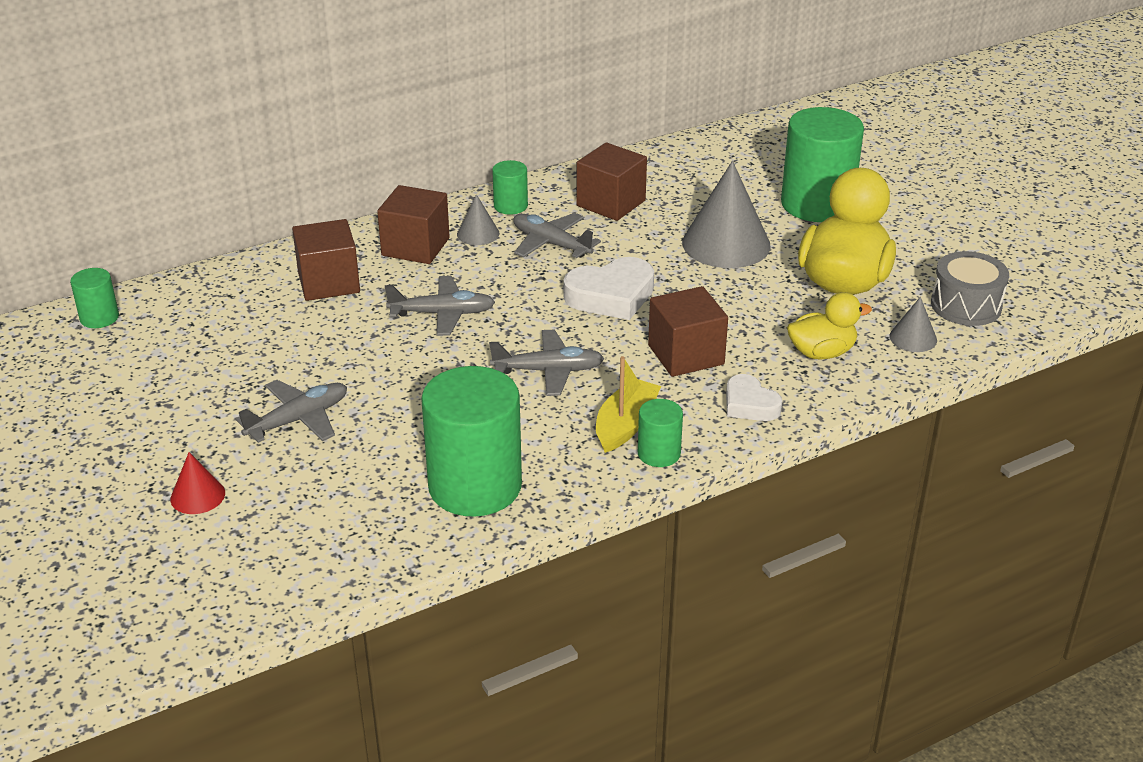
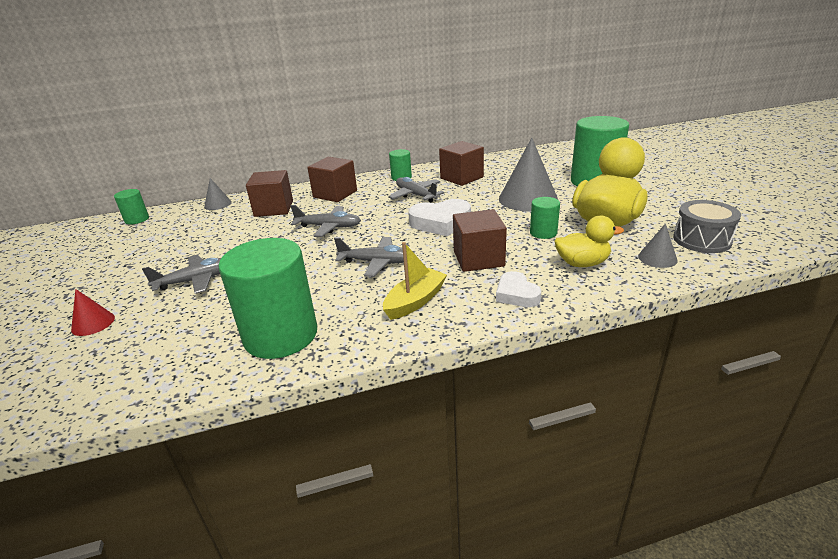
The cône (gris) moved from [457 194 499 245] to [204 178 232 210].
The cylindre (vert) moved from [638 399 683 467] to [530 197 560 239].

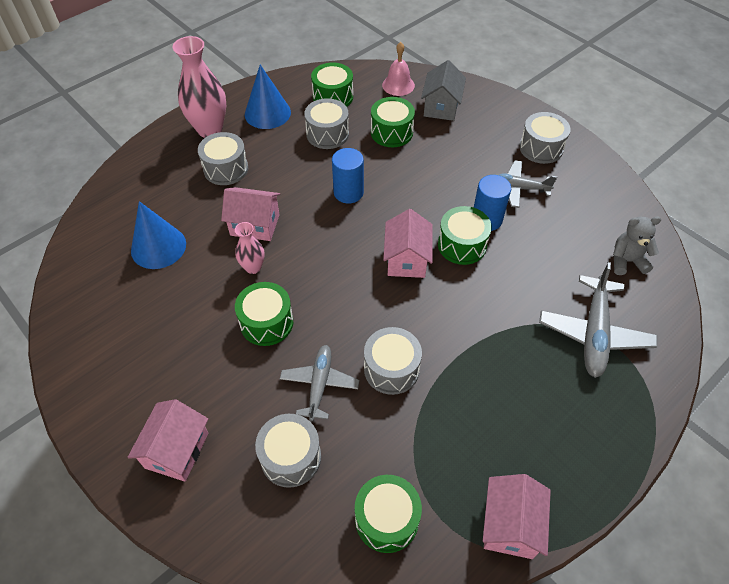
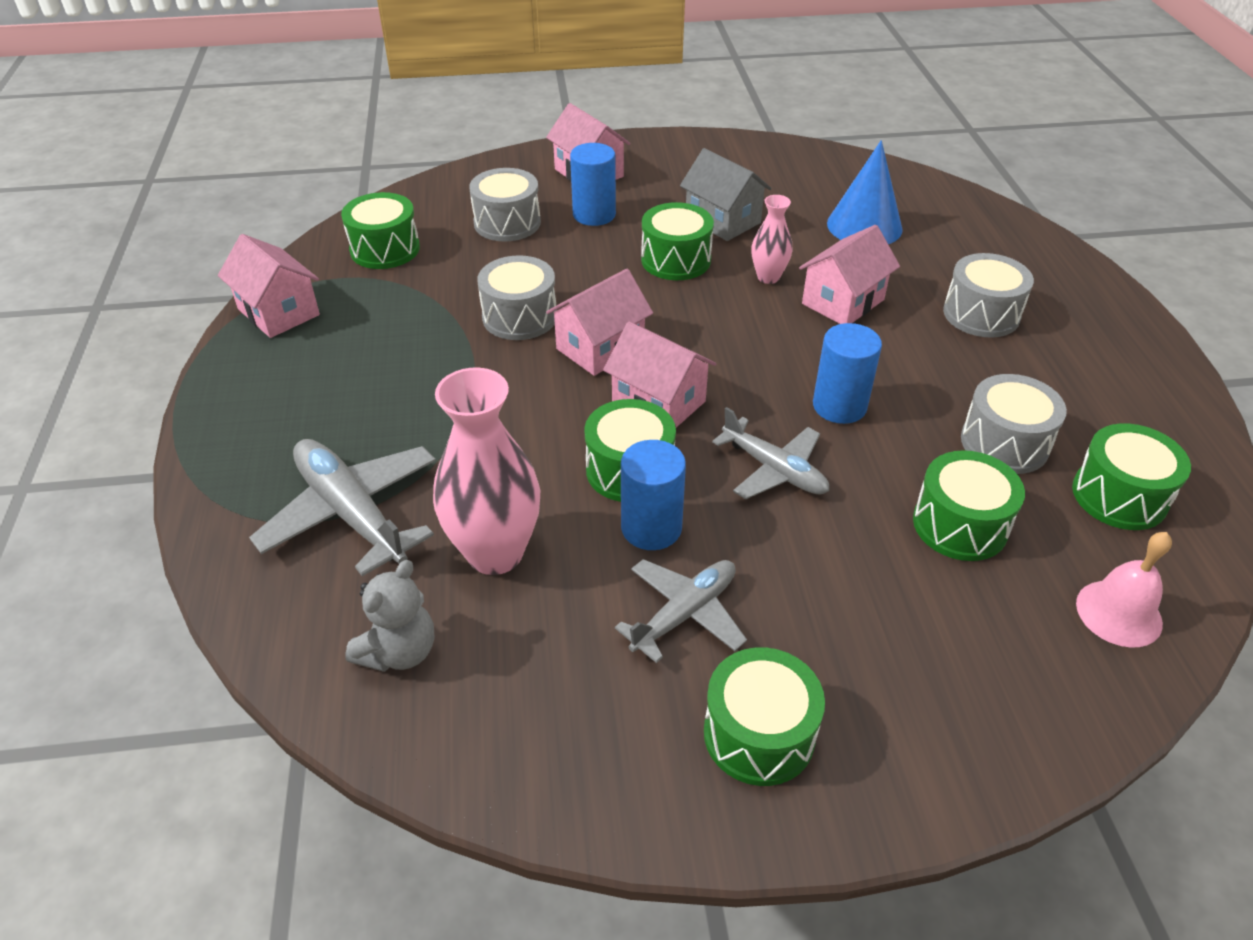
The cône (bleu) at [245 65 291 129] disappeared.
The maison (rose) at [546 269 653 376] appeared.
The cylindre (bleu) at [570 143 616 226] appeared.
The vase (rose) moved from [173 36 226 138] to [433 367 540 575].
The avion (gris) moved from [280 345 360 421] to [712 407 829 500].
The maison (gris) moved from [421 60 466 121] to [680 148 772 241].
The tambour (gris) at [519 112 570 164] became the tambour (vert) at [704 647 825 786].

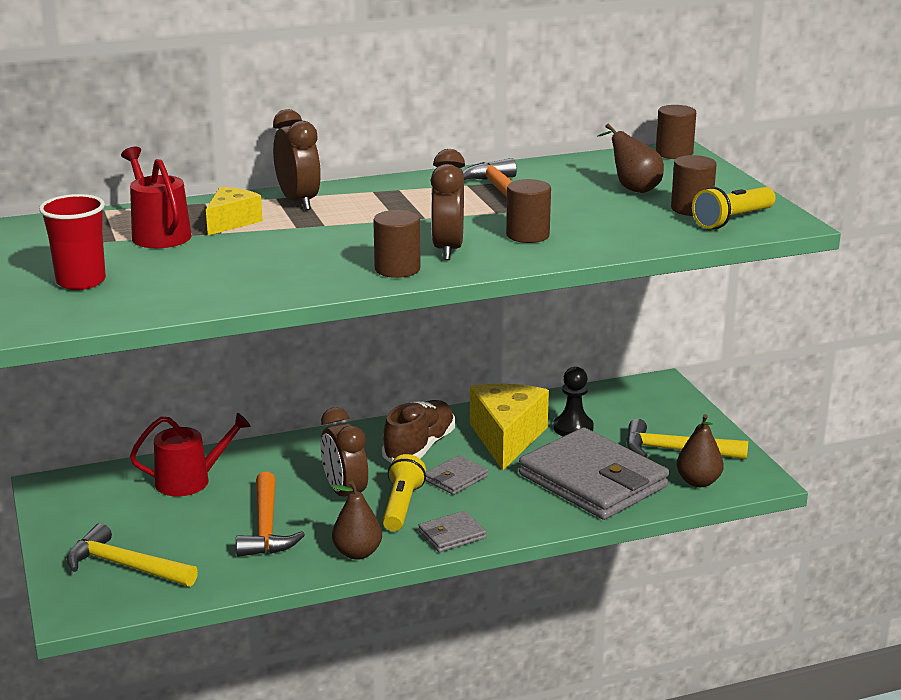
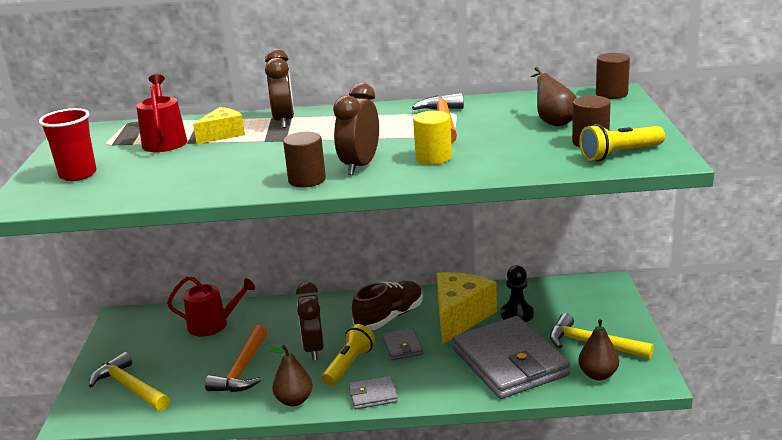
The cylindre (marron) at [506 179 551 243] became the cylindre (jaune) at [413 111 452 165].
The portefeuille (gris) at [425 455 488 495] turned 75 degrees counterclockwise.

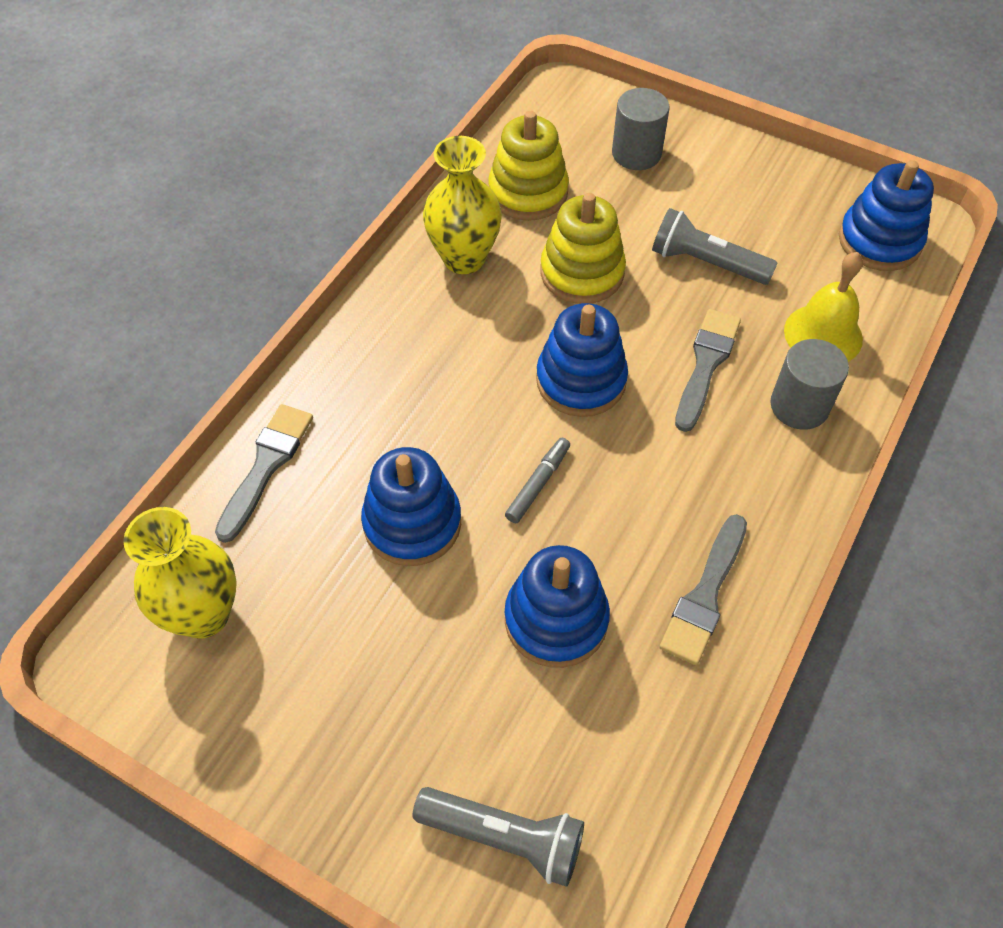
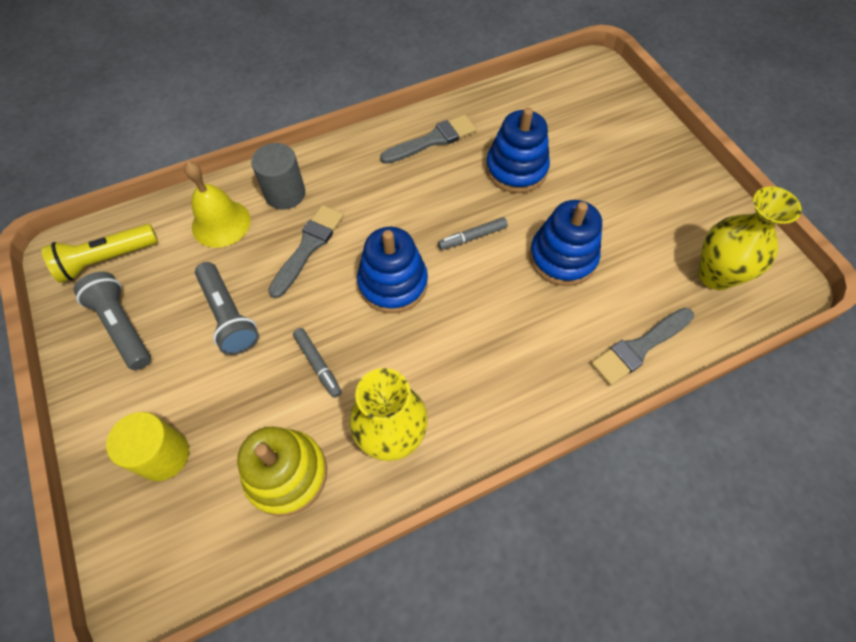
The lampe de poche (gris) moved from [413 787 584 887] to [74 272 151 370].
The jouet à empiler (jaune) at [540 193 626 304] was replaced by the feutre (gris) at [293 328 342 398].
The jouet à empiler (bleu) at [839 160 934 271] was replaced by the lampe de poche (jaune) at [41 224 158 283].
The cylindre (gris) at [612 88 670 170] became the cylindre (jaune) at [106 412 189 481].
The pinceau (gris) at [675 309 741 432] turned 150 degrees clockwise.

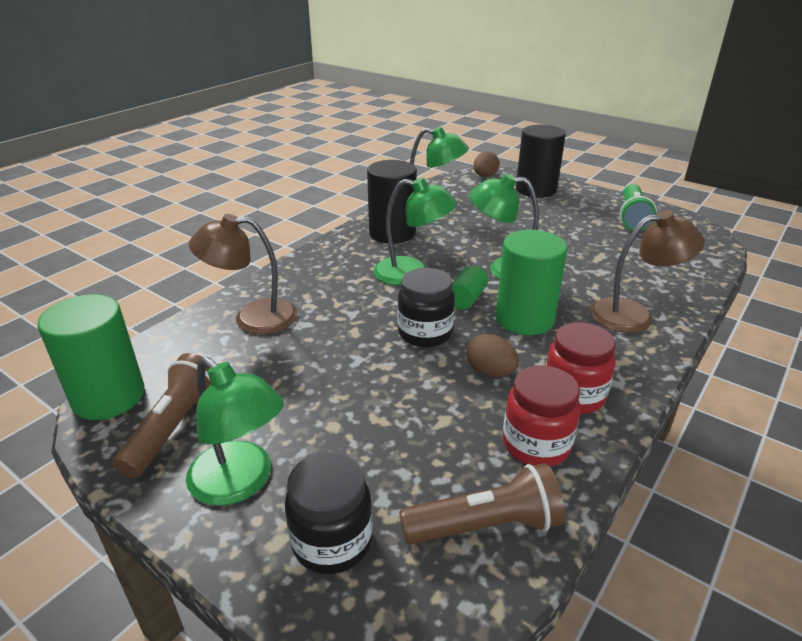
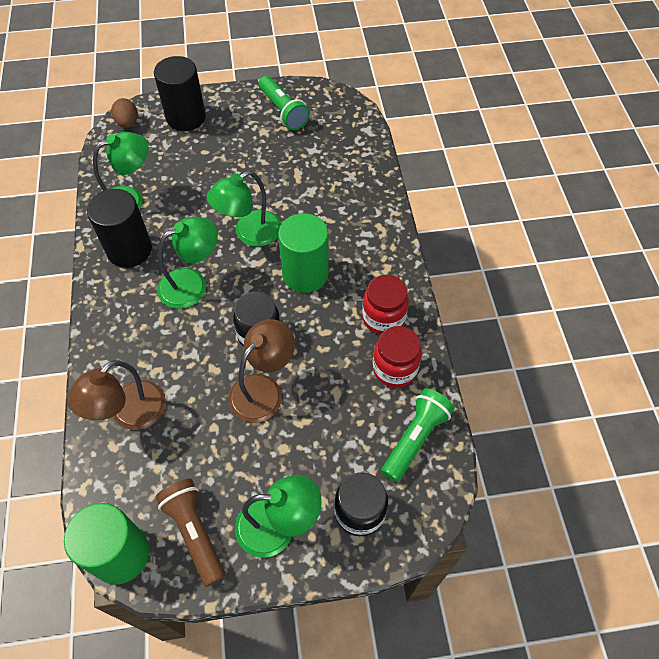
The cylindre (vert) at [452 265 488 310] disappeared.
The œuf (marron) at [467 334 519 377] disappeared.
The lampe (marron) moved from [590 210 705 333] to [228 319 295 423].
The lampe de poche (marron) at [399 463 565 545] became the lampe de poche (vert) at [381 388 455 482].

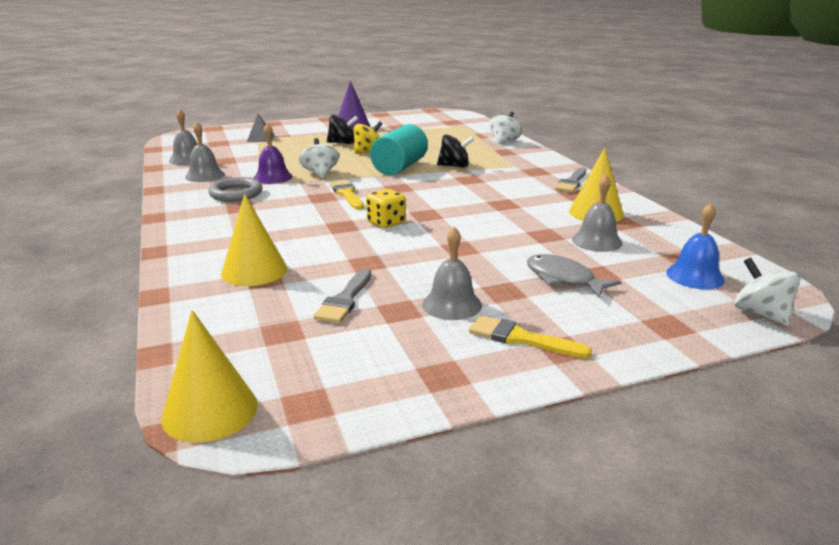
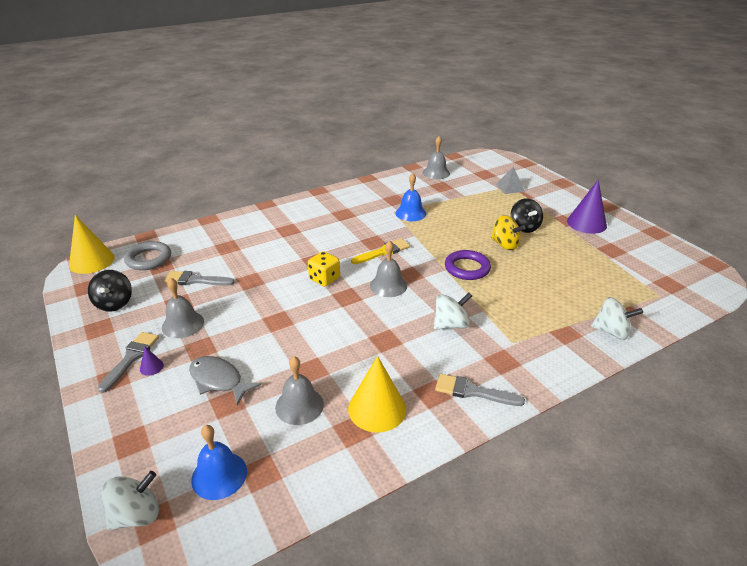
The cône (jaune) at [221 194 287 286] disappeared.
The cône (violet) at [140 347 164 376] appeared.
The cloche (gris) moved from [185 122 225 182] to [370 240 407 297].
The anneau (gris) moved from [208 177 263 202] to [124 241 171 270].
The toupie (blanc) moved from [299 138 339 178] to [434 292 472 330].
The toupie (noir) moved from [437 135 474 167] to [88 270 132 312].
The cylindre (turquoise) at [370 124 428 175] was replaced by the anneau (violet) at [445 250 491 280].
The cloche (violet) at [253 123 293 184] became the cloche (bleu) at [395 173 426 221].
The pinceau (jaune) at [469 315 592 358] became the pinceau (gris) at [97 332 159 393].
The poisson (gris) at [527 254 621 298] turned 90 degrees counterclockwise.

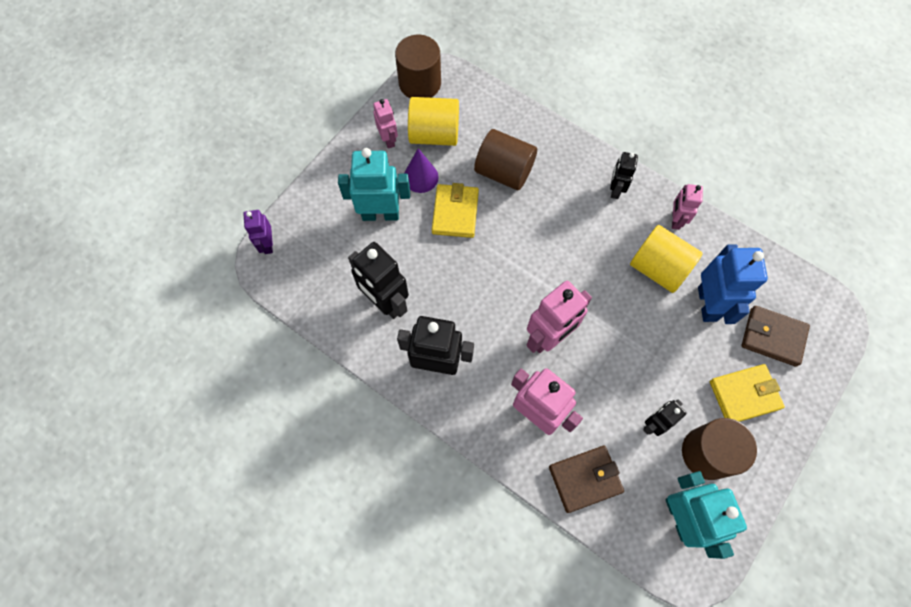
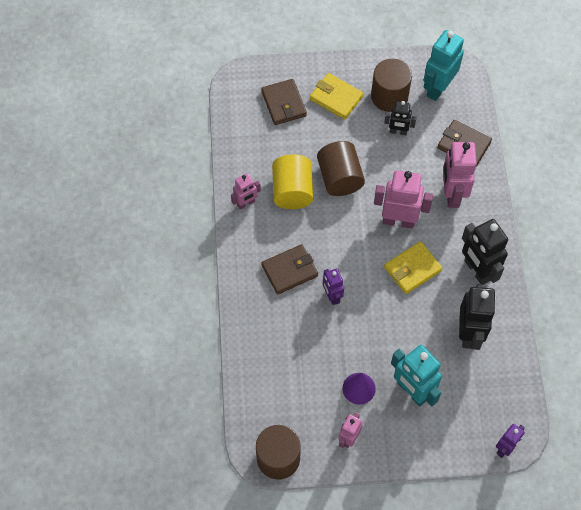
The cylindre (jaune) at [408 97 459 146] disappeared.
The robot (noir) at [610 152 638 199] disappeared.
The robot (bleu) at [698 244 768 324] disappeared.
The portefeuille (marron) at [262 244 318 295] appeared.
The robot (violet) at [323 268 344 305] appeared.
The portefeuille (jaune) moved from [432 183 479 238] to [384 241 443 294].
The cylindre (marron) moved from [474 129 537 190] to [317 141 365 196].

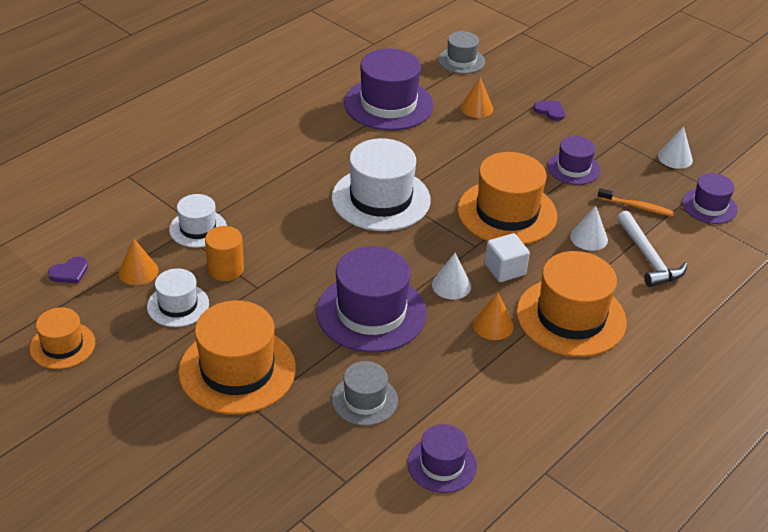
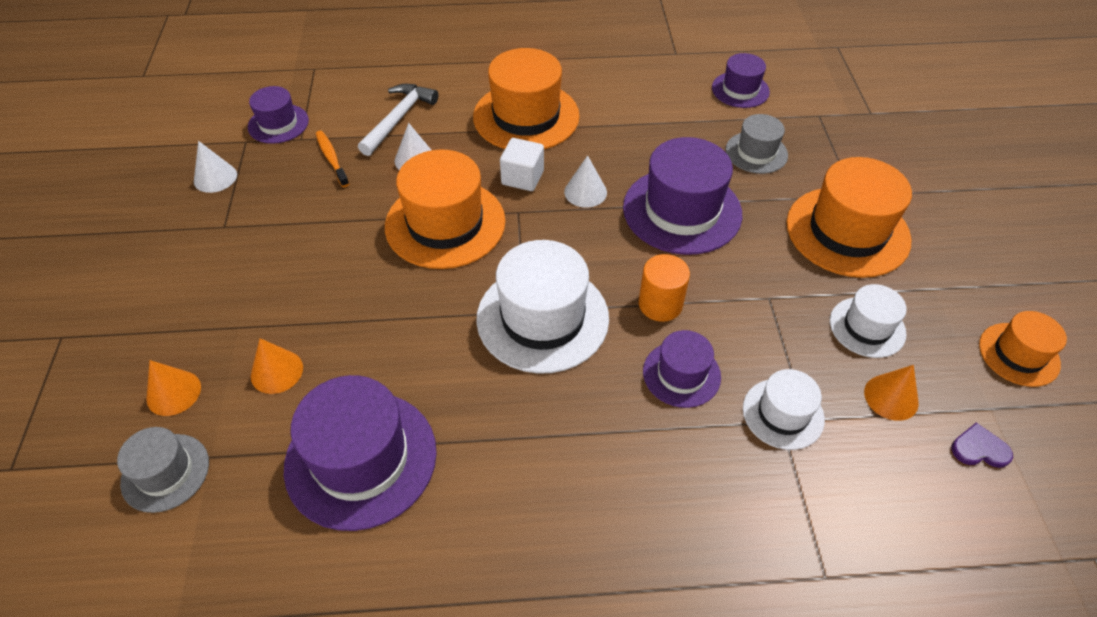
The cœur (violet) at [534 101 565 121] disappeared.
The cylindre (orange) moved from [205 226 244 281] to [639 254 690 322].
The cône (orange) moved from [473 293 514 340] to [146 360 201 416].
The chapeau (violet) moved from [547 136 600 185] to [643 330 721 408].

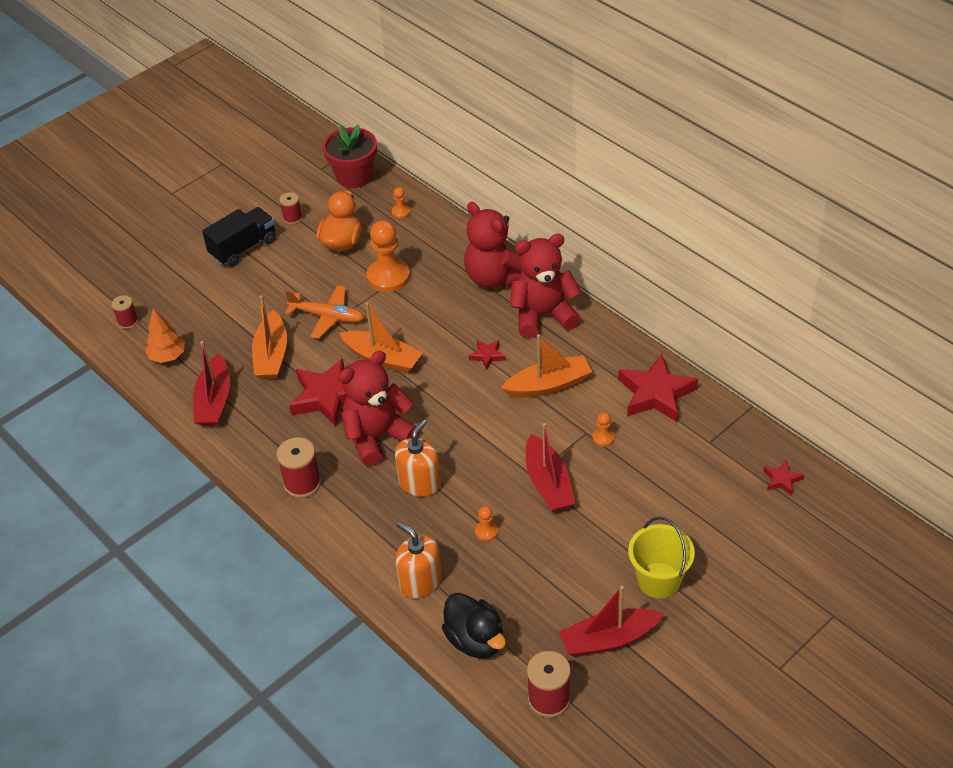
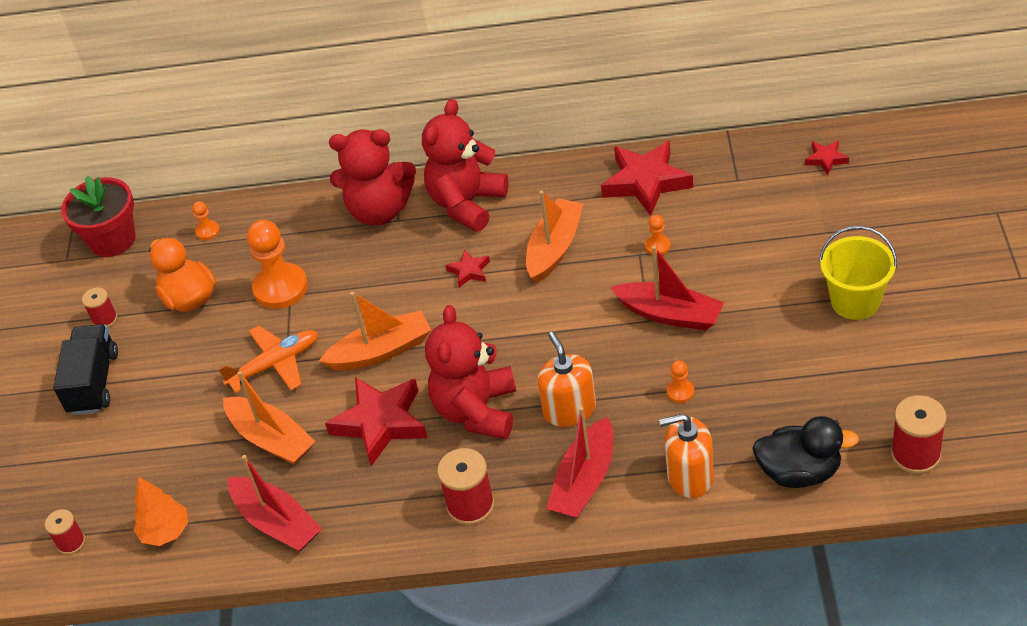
The bateau (rouge) moved from [559 586 664 657] to [546 407 613 518].

